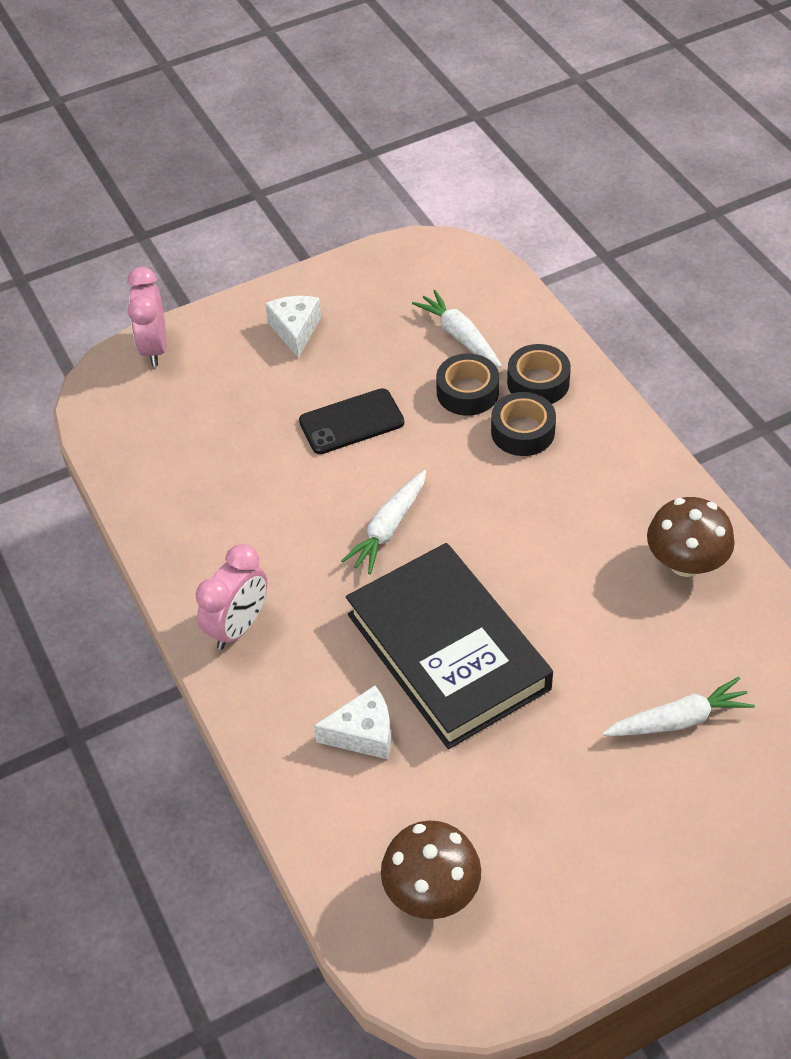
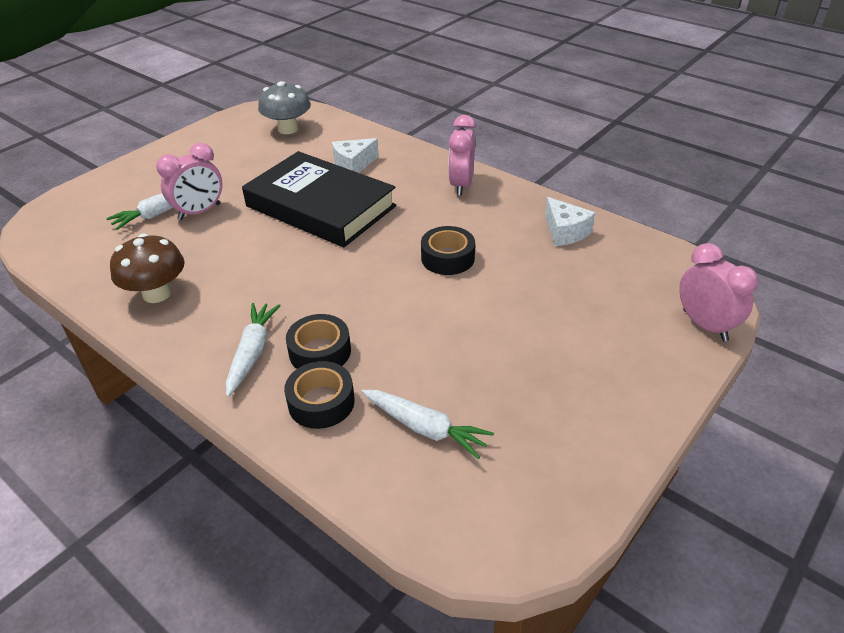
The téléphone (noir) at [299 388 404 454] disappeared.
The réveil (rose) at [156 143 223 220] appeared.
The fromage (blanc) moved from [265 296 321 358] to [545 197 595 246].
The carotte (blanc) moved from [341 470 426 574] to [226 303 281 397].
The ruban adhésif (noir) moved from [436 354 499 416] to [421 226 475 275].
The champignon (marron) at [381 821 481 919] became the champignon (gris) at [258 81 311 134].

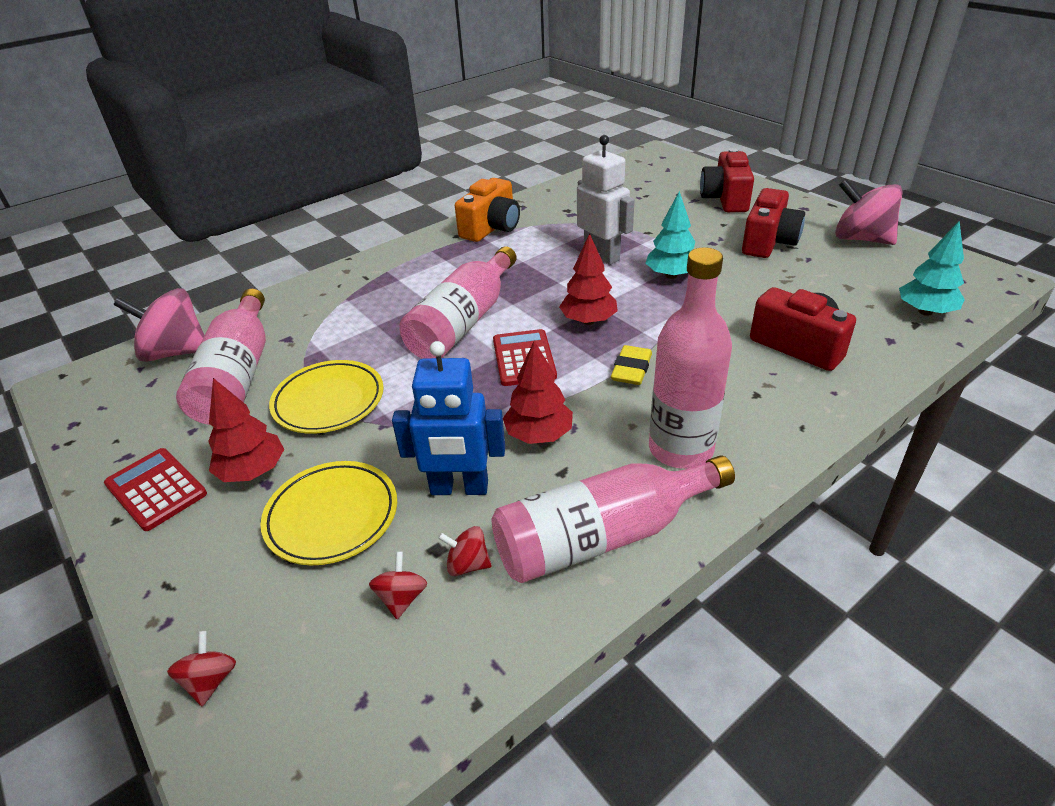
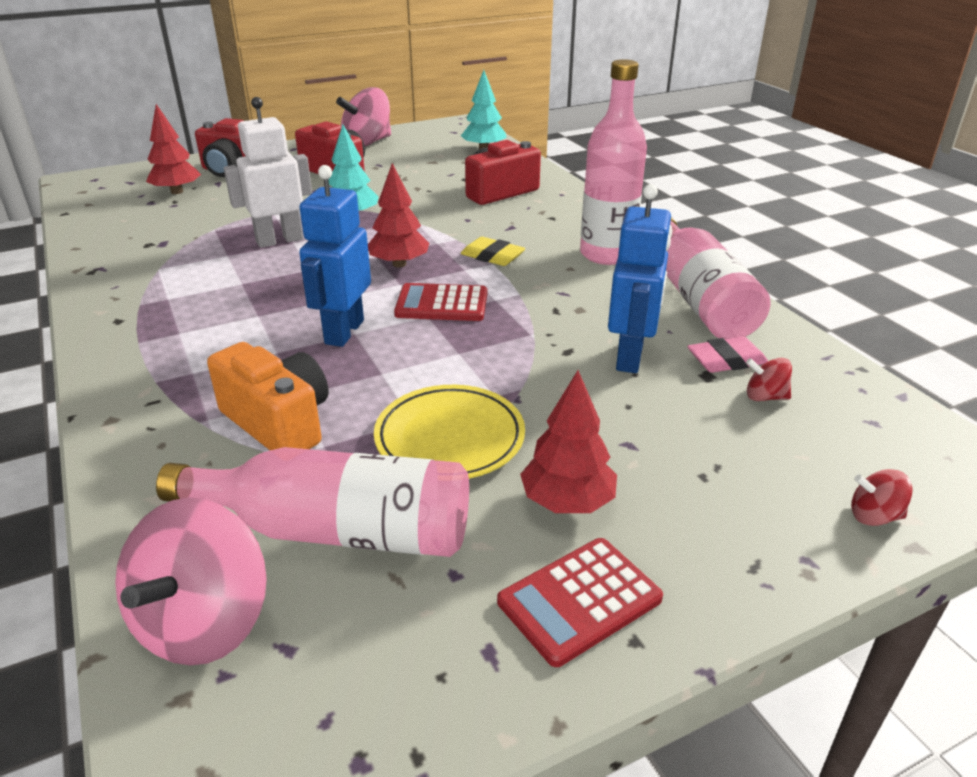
The assiette (jaune) at [260 461 397 565] disappeared.
The appareil photo (orange) moved from [455 178 520 242] to [207 342 329 450].
The arbre (rouge) moved from [503 340 573 444] to [146 104 201 194].
The bouteille (rose) at [399 246 516 359] was replaced by the robot (bleu) at [299 165 371 347].
The toupie (rouge) at [438 526 492 576] was replaced by the gomme (rose) at [687 337 768 373].

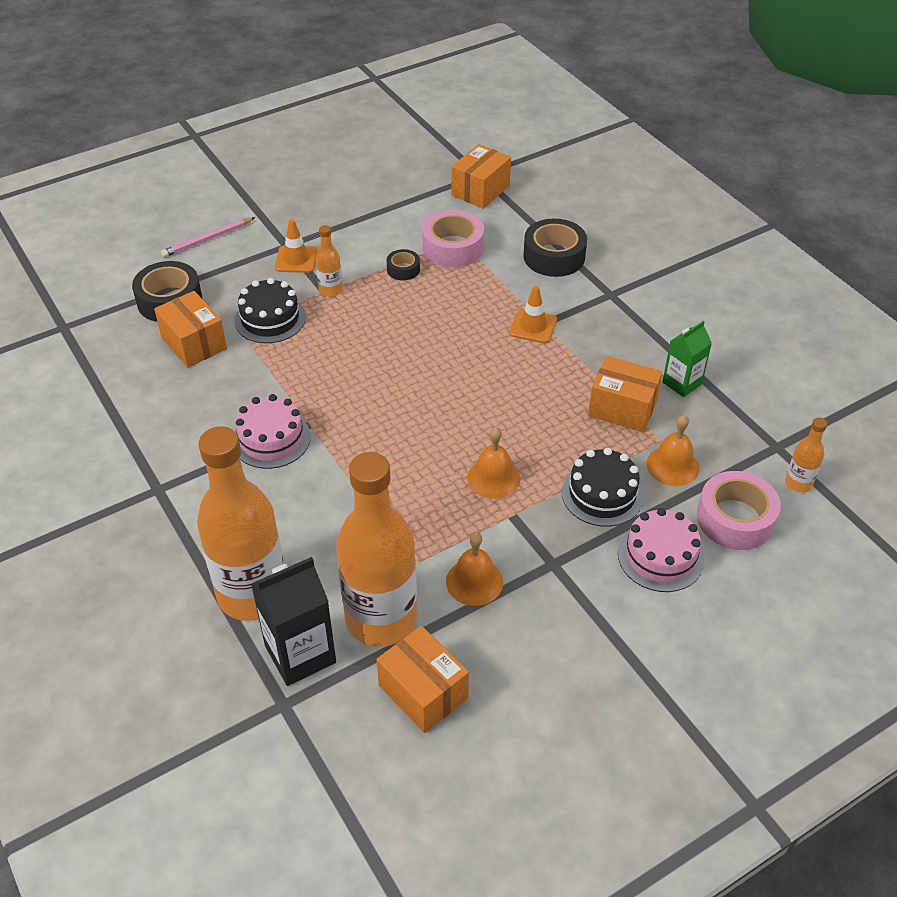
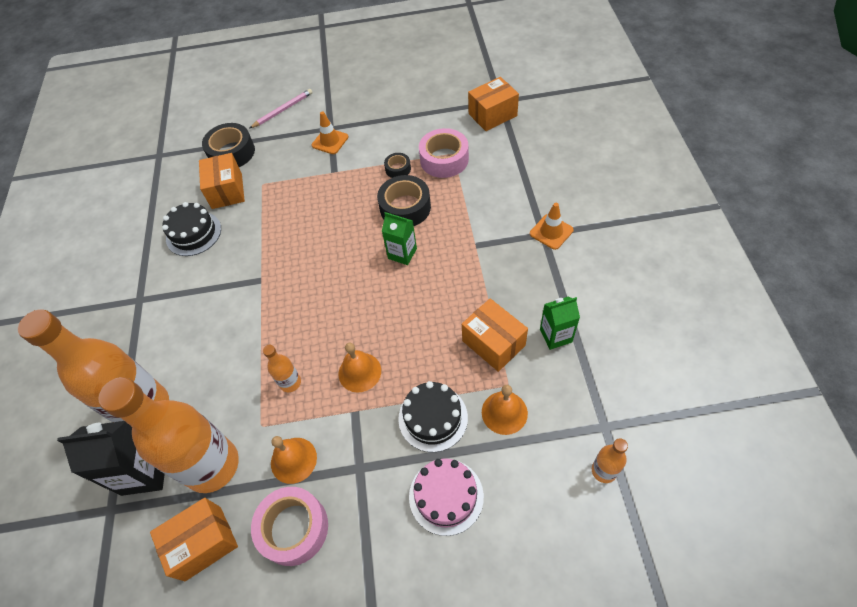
The gâteau (rose) at [235 394 311 469] disappeared.
The brique de lait (vert) at [382 212 417 265] appeared.
The gâteau (noir) moved from [234 278 306 343] to [162 202 221 256].
The bouteille (orange) moved from [316 225 343 297] to [263 345 301 392].
The cône de chantier (orange) moved from [509 286 557 343] to [530 203 574 250].
The ruban adhésif (noir) moved from [523 219 587 277] to [377 175 431 226].
The ruban adhésif (rose) moved from [697 471 781 550] to [251 487 328 566].
The crayon (rose) at [161 217 255 257] turned 150 degrees clockwise.
The boîte (orange) at [376 626 469 733] turned 75 degrees clockwise.

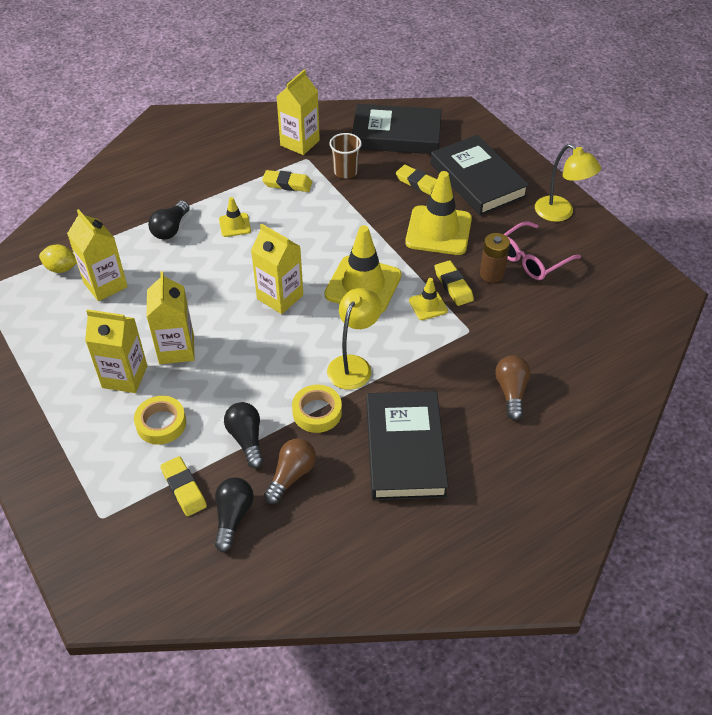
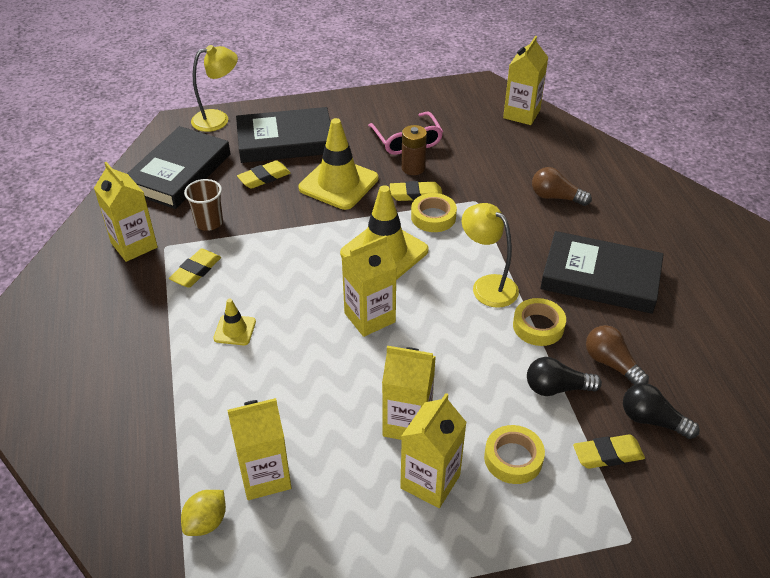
The ampoule (noir) at [148 201 190 240] disappeared.
The brique de lait (jaune) at [503 36 548 125] appeared.
The lampe (jaune) moved from [535 144 601 222] to [191 45 238 132].
The cône de chantier (jaune) at [409 278 448 320] was replaced by the ruban adhésif (jaune) at [411 193 457 232].

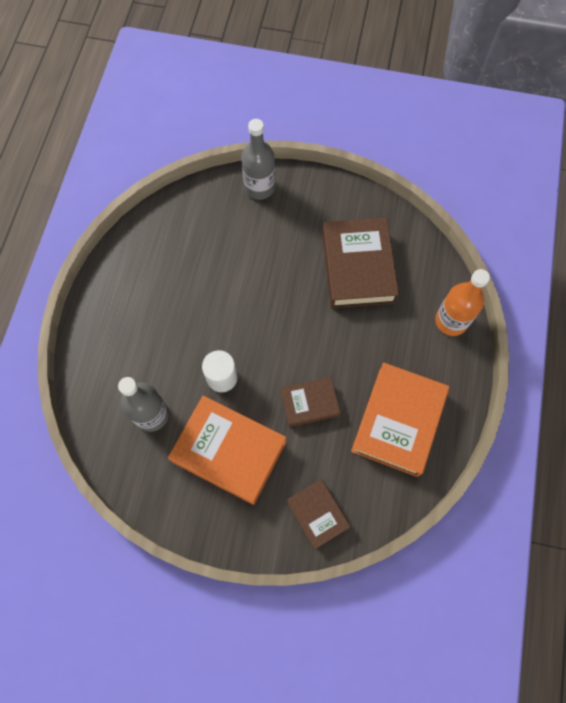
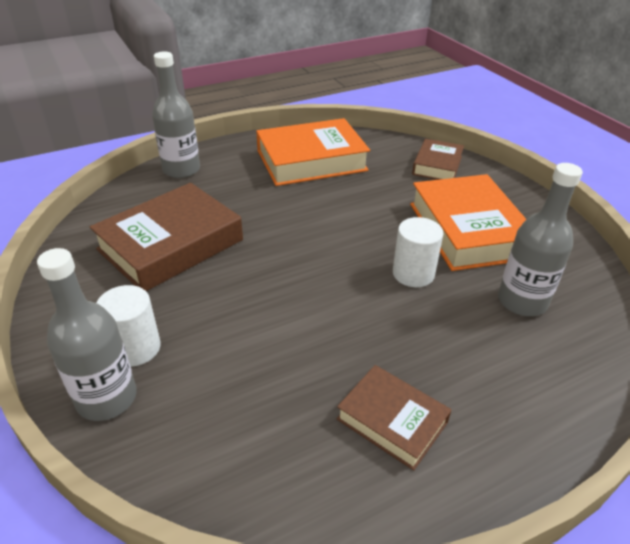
The cylindre (blanc) at [97 285 161 367] appeared.
The livre (marron) moved from [281 377 340 427] to [337 365 452 470].
The bouteille (orange) at [435 269 490 336] became the bouteille (gris) at [152 52 200 178].

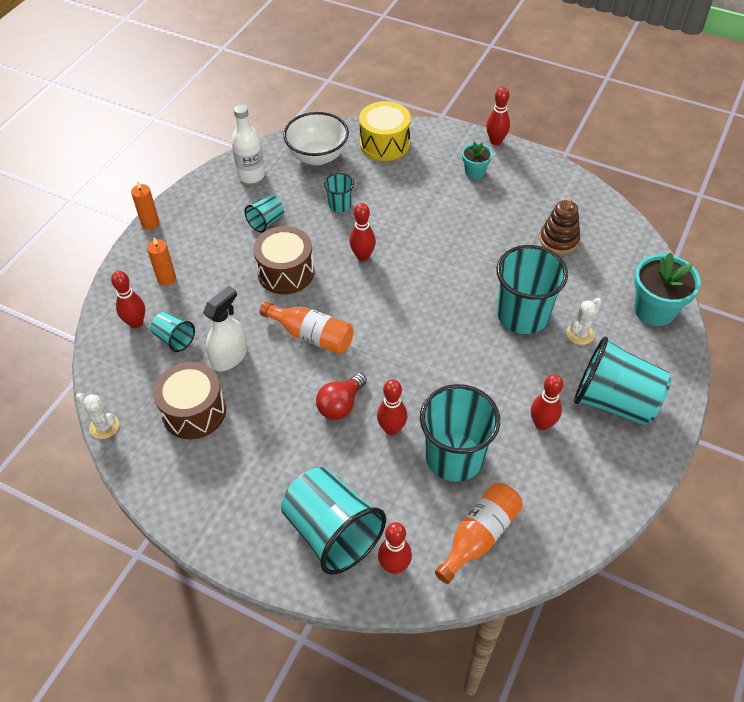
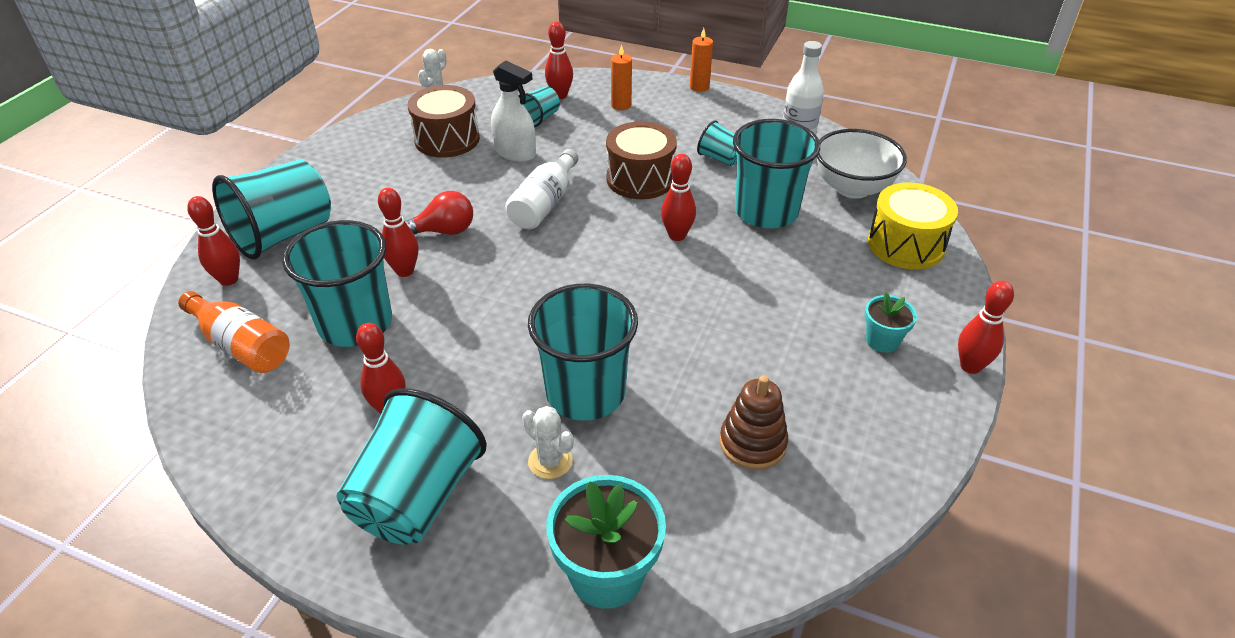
The bouteille (orange) at [259 301 353 354] became the bouteille (blanc) at [505 149 578 229].
The ampoule (rouge) at [316 373 367 420] turned 135 degrees clockwise.
The gobelet (turquoise) at [324 173 354 212] changed to 2.04 times the size.

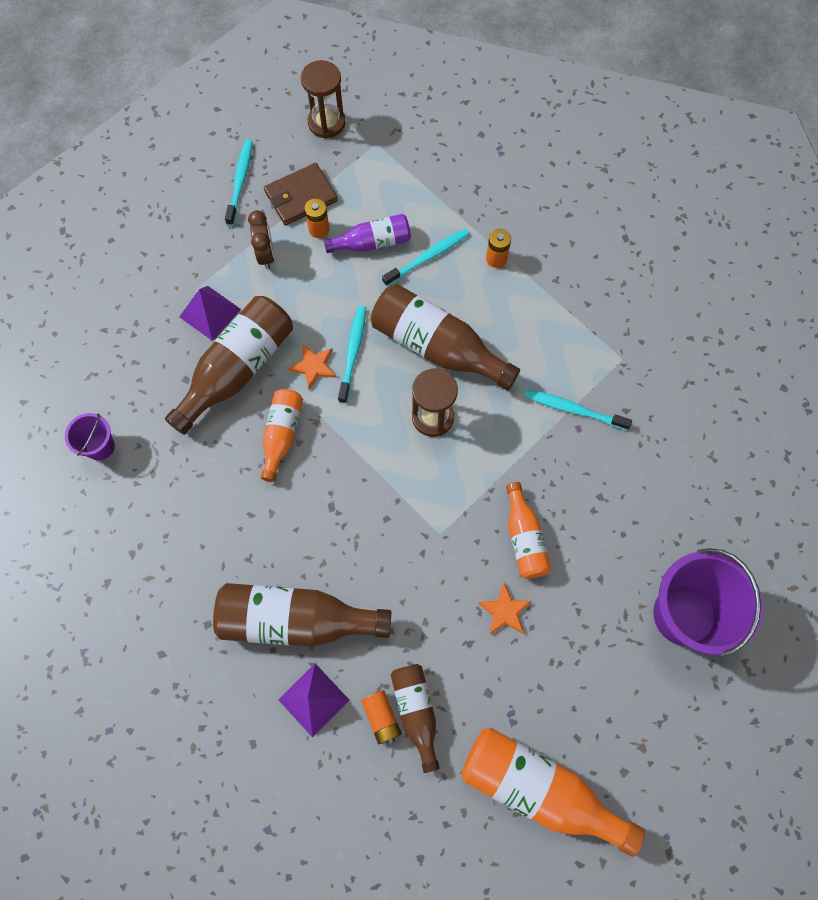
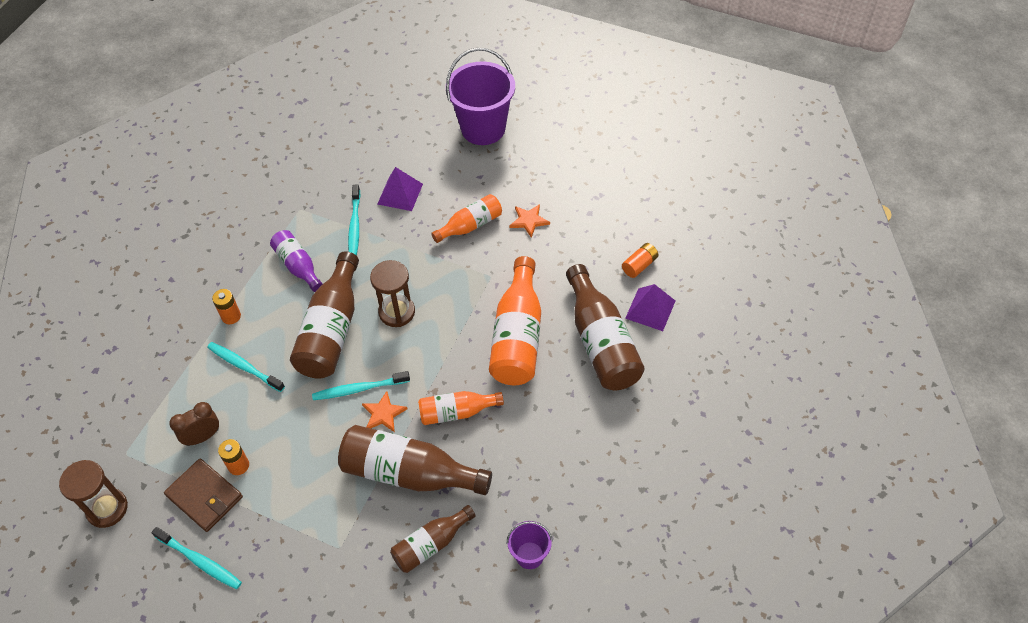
The pyramide (violet) moved from [180 286 241 341] to [377 167 423 211].
The réveil (marron) moved from [248 210 274 269] to [169 402 219 446].
The bouteille (violet) moved from [324 214 411 253] to [270 230 322 292].
The bouteille (marron) moved from [391 664 440 773] to [390 505 476 573].
The bouteille (orange) moved from [461 728 645 857] to [489 256 541 385].
The brosse à dents (turquoise) at [225 139 253 226] turned 135 degrees counterclockwise.

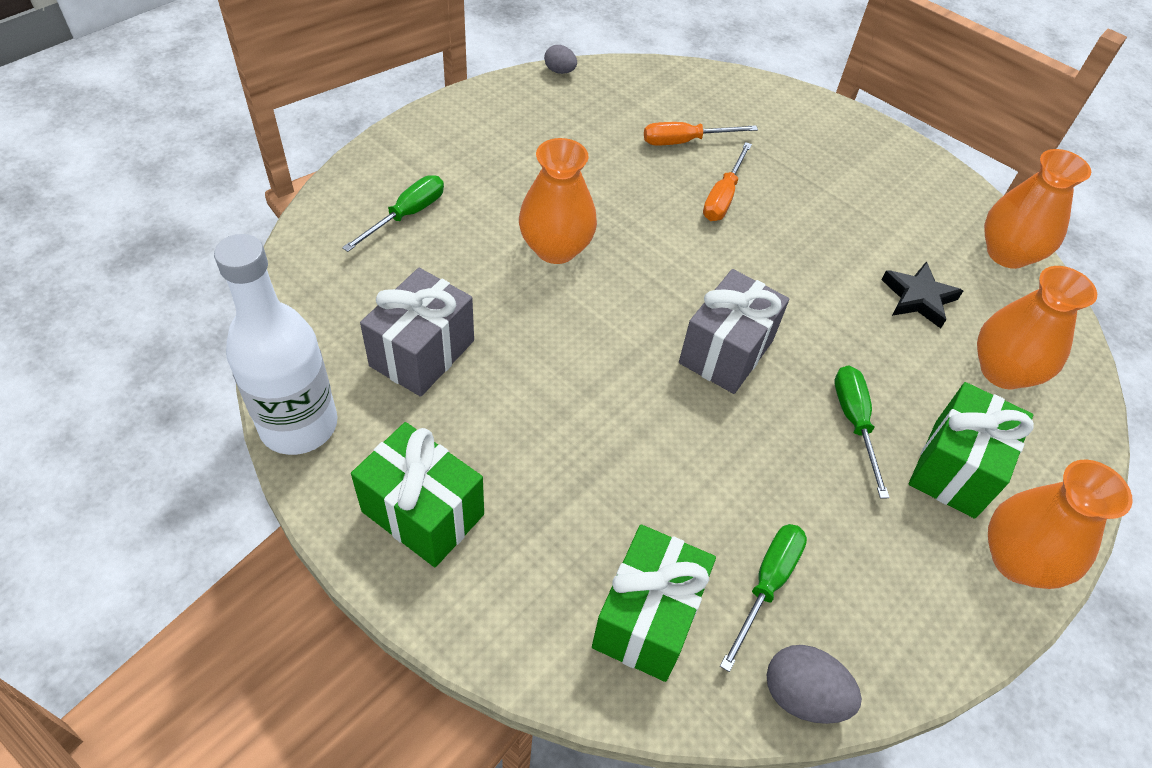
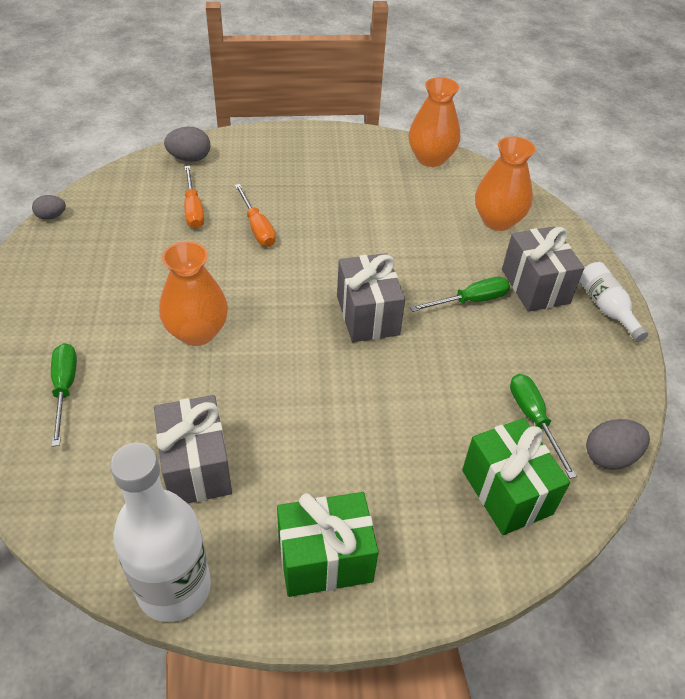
The étoile (noir) at [881 262 963 328] disappeared.
The œuf (gris) at [164 127 211 162] appeared.
The vase (orange) at [988 459 1133 589] was replaced by the bouteille (blanc) at [580 262 648 342].
The cadeau (vert) at [909 382 1034 519] became the cadeau (gris) at [502 226 584 312].
The tournevis (orange) at [644 122 758 145] turned 45 degrees counterclockwise.
The tournevis (vert) at [834 365 890 499] turned 120 degrees clockwise.

